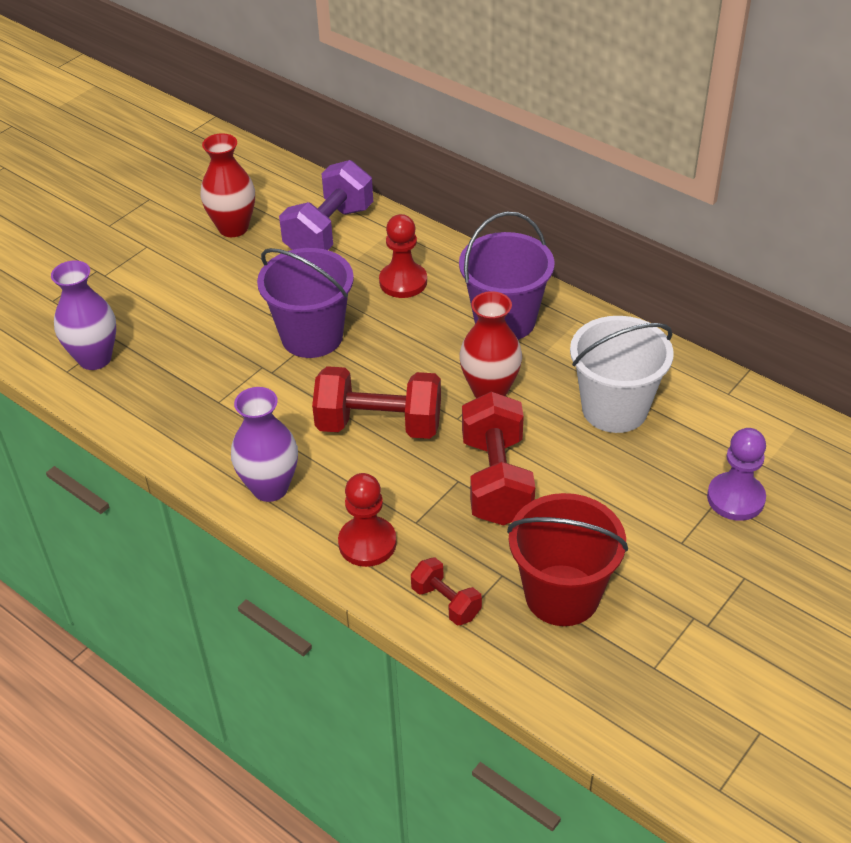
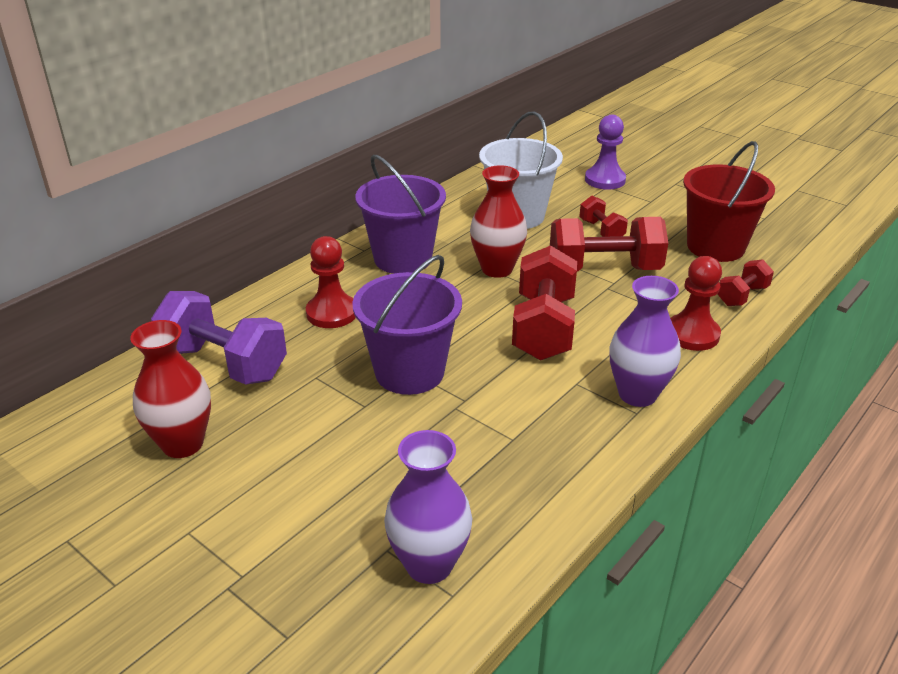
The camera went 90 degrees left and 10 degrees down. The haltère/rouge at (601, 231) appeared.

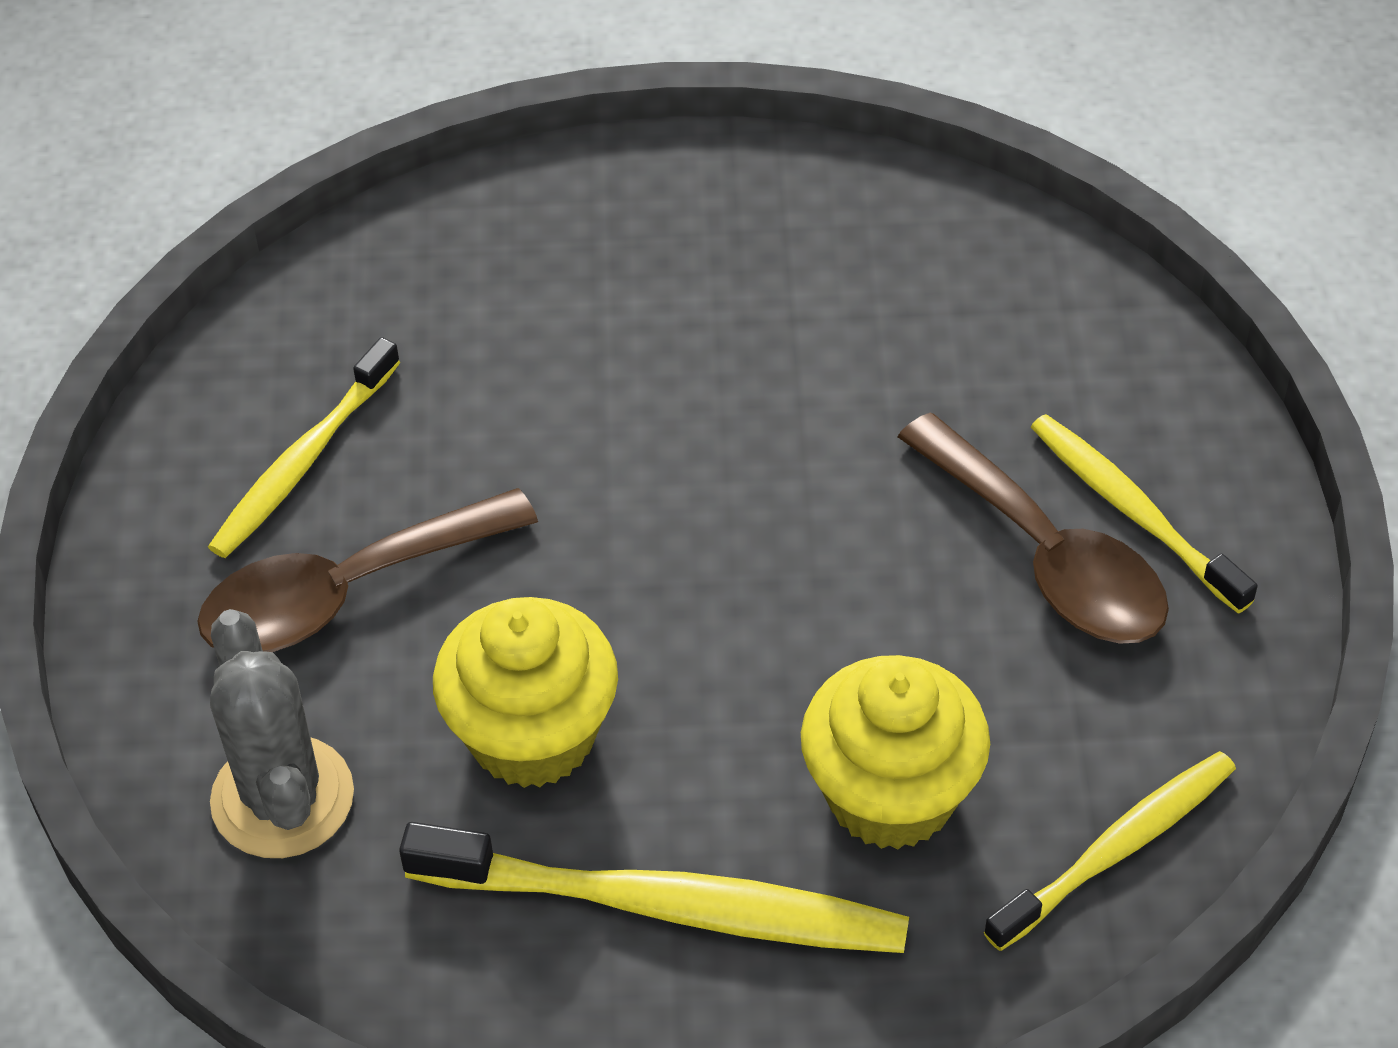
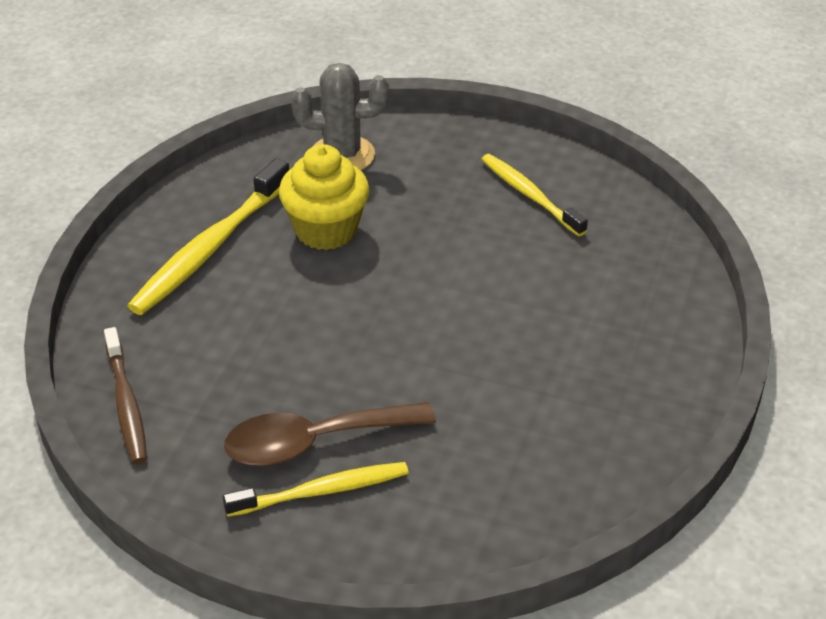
The camera went 110 degrees right and 10 degrees down. The cuillère/marron at (345, 592) disappeared. The muffin/jaune at (891, 795) disappeared. The brosse à dents/jaune at (1116, 850) became the brosse à dents/marron at (126, 403).

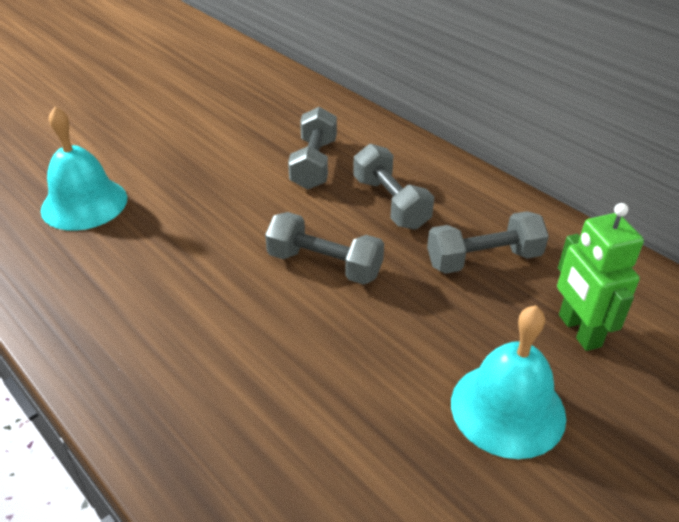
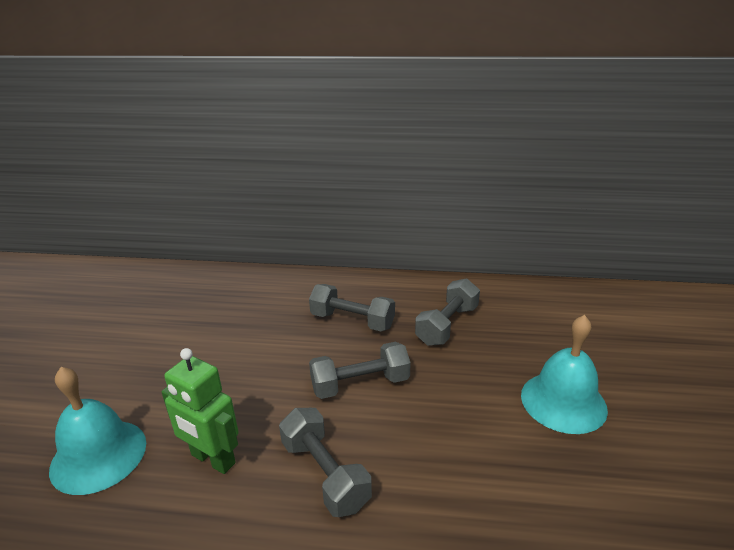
The camera went 40 degrees left and 10 degrees down. The haltère/gris moved from (314, 164) to (325, 474). The robot/vert moved from (578, 331) to (212, 459).

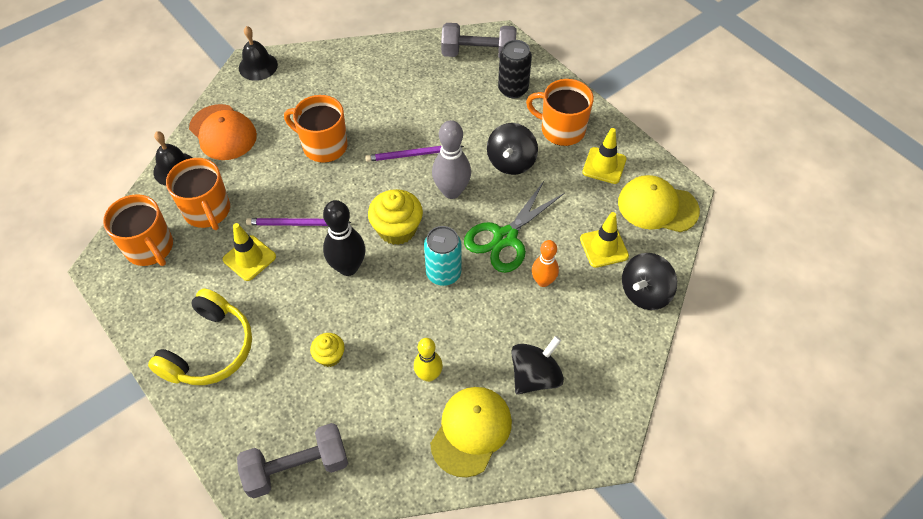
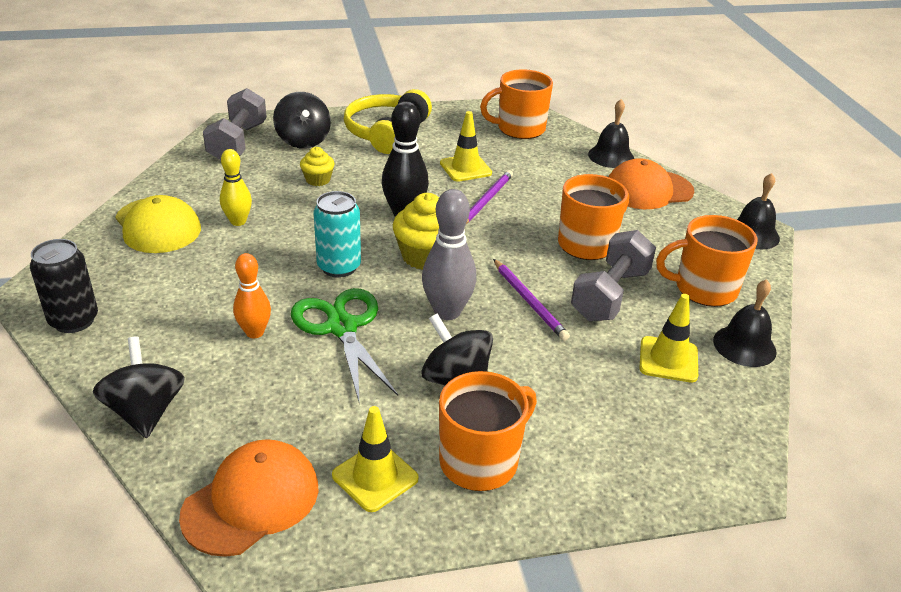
The camera went 115 degrees right and 20 degrees down. The haltère/gris moved from (478, 54) to (610, 295). The canette/noir moved from (513, 89) to (74, 320). The crayon/violet at (412, 155) turned 135 degrees clockwise. The tasse/orange moved from (207, 211) to (704, 289). The casquette/jaune at (657, 206) became the casquette/orange at (251, 501). The cône de chantier/jaune moved from (604, 247) to (668, 360). The casque audio/jaune at (209, 349) turned 60 degrees clockwise. The toupie/noir moved from (535, 376) to (303, 140). The cloche/noir at (744, 346) appeared.

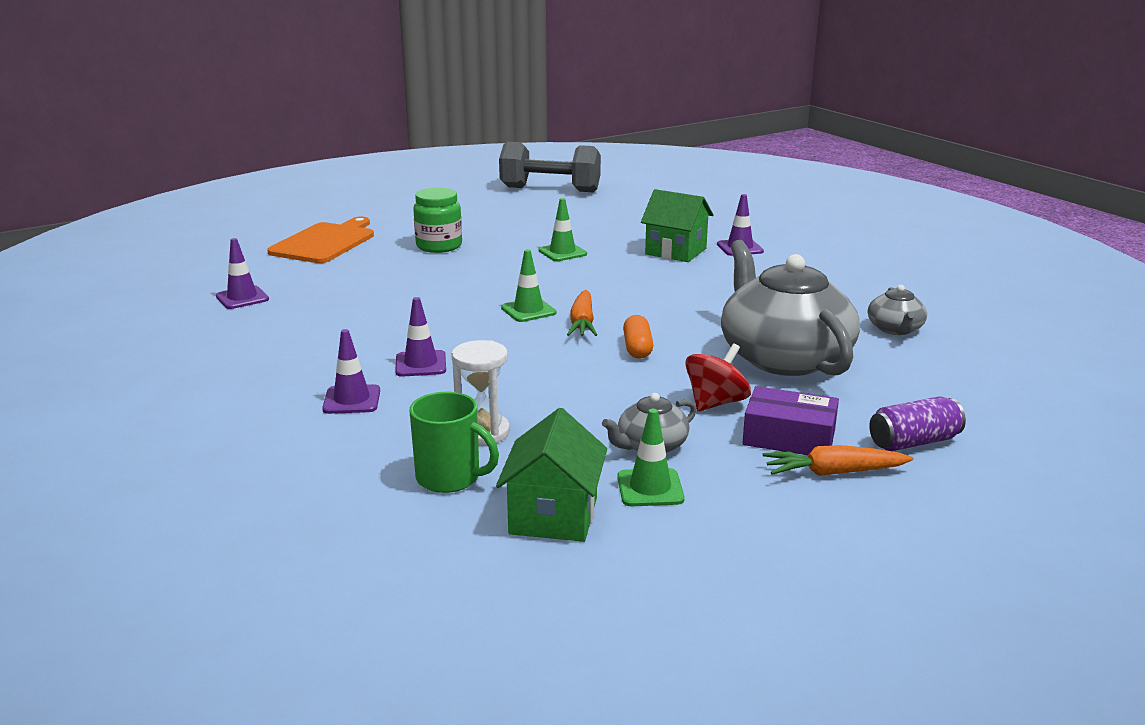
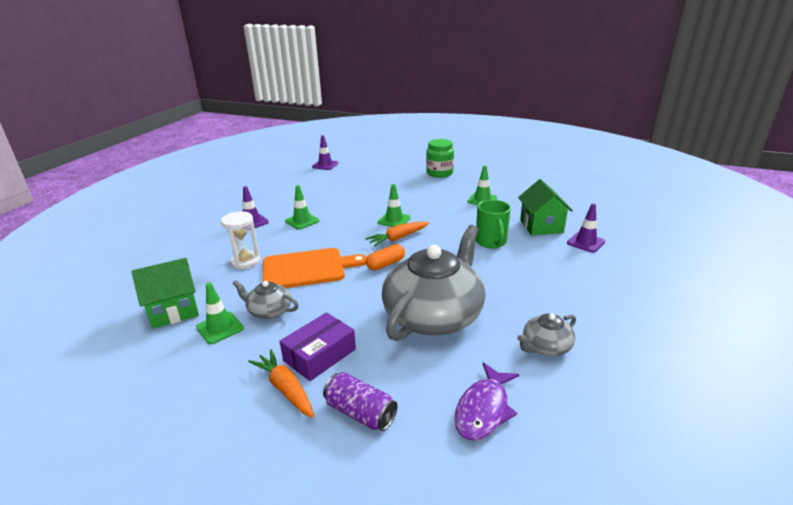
The camera went 55 degrees right and 5 degrees up. The haltère/gris at (550, 189) disappeared. The planche à découper/orange moved from (325, 242) to (307, 269). The cône de chantier/violet at (421, 364) became the cône de chantier/vert at (302, 221). The toupie/rouge at (715, 403) disappeared. The boîte/violet at (789, 437) turned 60 degrees clockwise. The tasse/vert moved from (450, 478) to (491, 242). The poisson/violet at (484, 409) appeared.

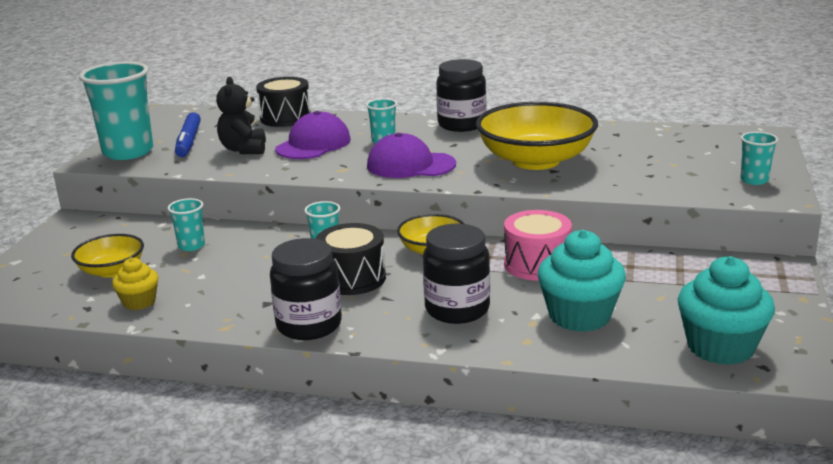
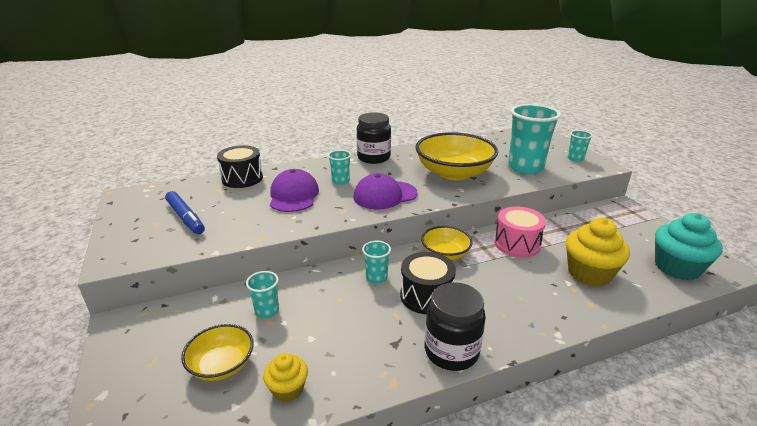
The camera went 35 degrees left and 5 degrees up. The gobelet/turquoise moved from (128, 152) to (525, 167). The ours en peluche/noir at (244, 149) disappeared. The bocal/noir at (457, 309) disappeared. The muffin/turquoise at (579, 316) became the muffin/jaune at (589, 273).

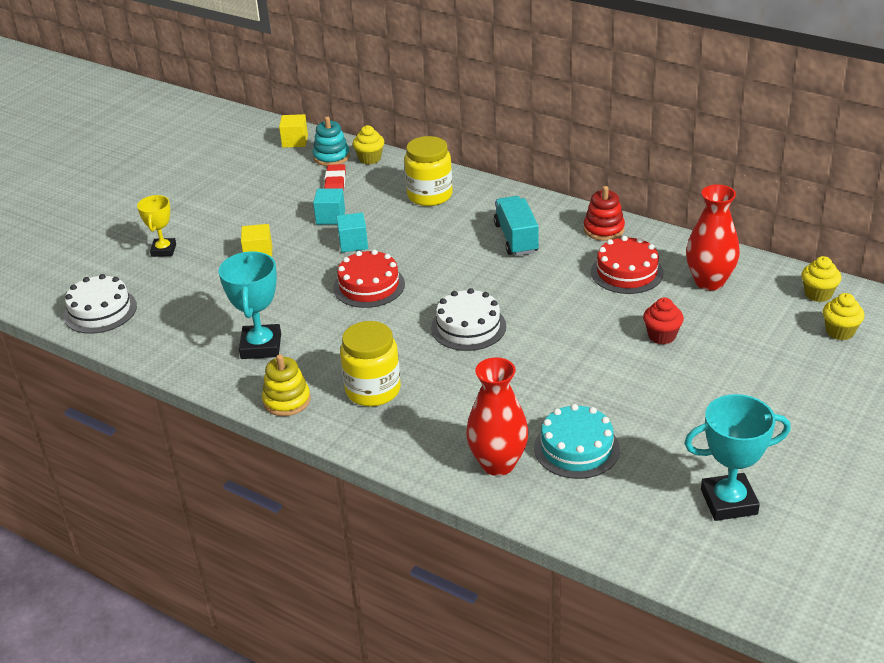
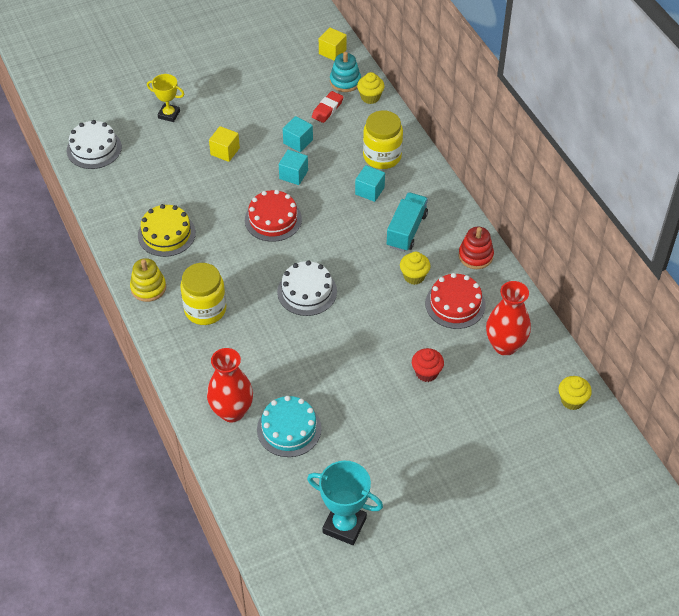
The camera went 30 degrees right and 15 degrees up. The trophée/jaune at (163, 250) turned 75 degrees clockwise. The trophée/turquoise at (261, 346) was replaced by the gâteau/jaune at (166, 234). The muffin/jaune moved from (840, 332) to (414, 276). The cube/turquoise at (369, 191) appeared.

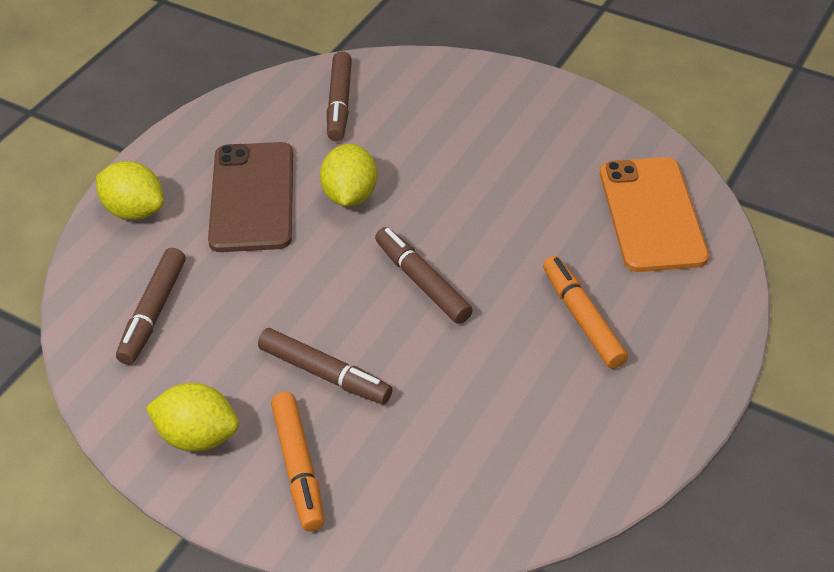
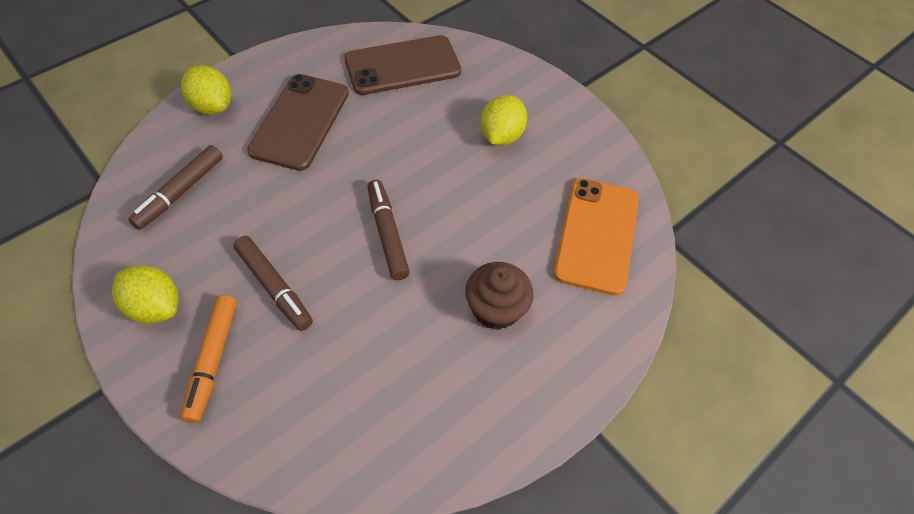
The camera went 15 degrees right and 10 degrees up. The feutre/marron at (339, 104) was replaced by the téléphone/marron at (402, 66). The citron/jaune moved from (350, 196) to (501, 136). The feutre/orange at (582, 318) was replaced by the muffin/marron at (496, 309).

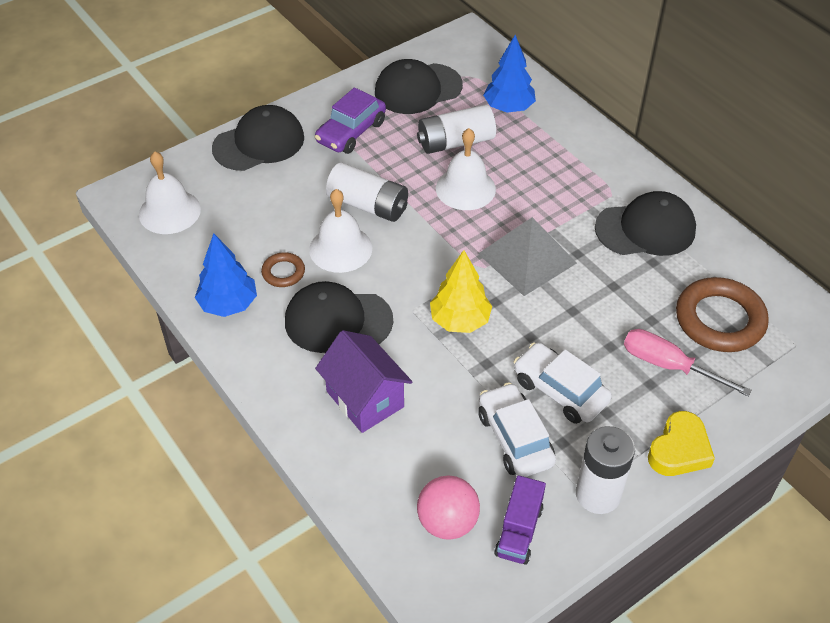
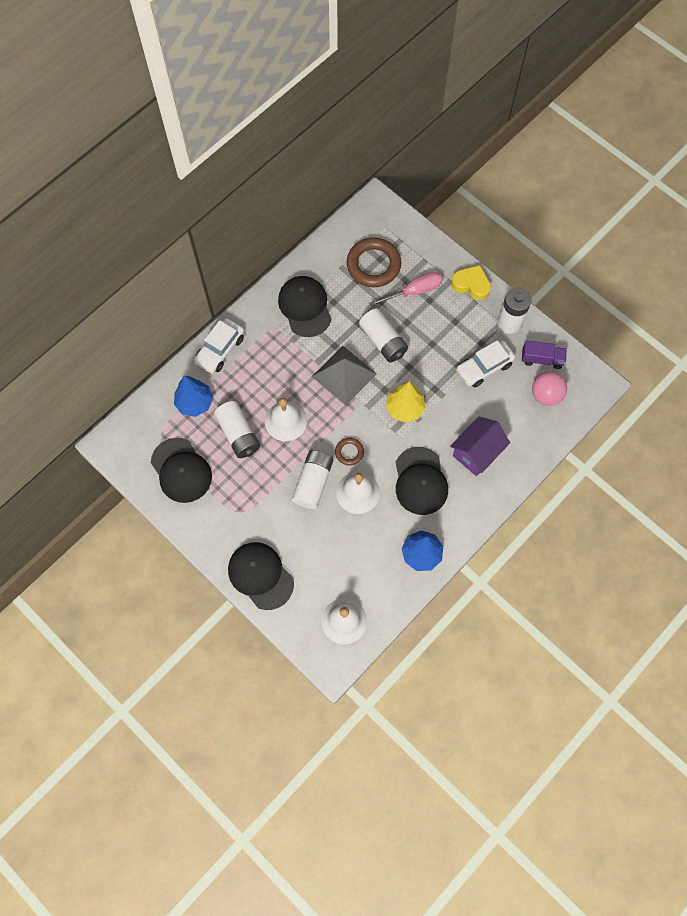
The camera went 100 degrees left and 20 degrees up. The voiture/violet at (351, 132) disappeared. The anneau/marron moved from (283, 272) to (349, 452). The tournevis/rose at (668, 365) turned 135 degrees counterclockwise. The voiture/blanc moved from (560, 391) to (220, 350). The pile/blanc at (383, 341) appeared.

